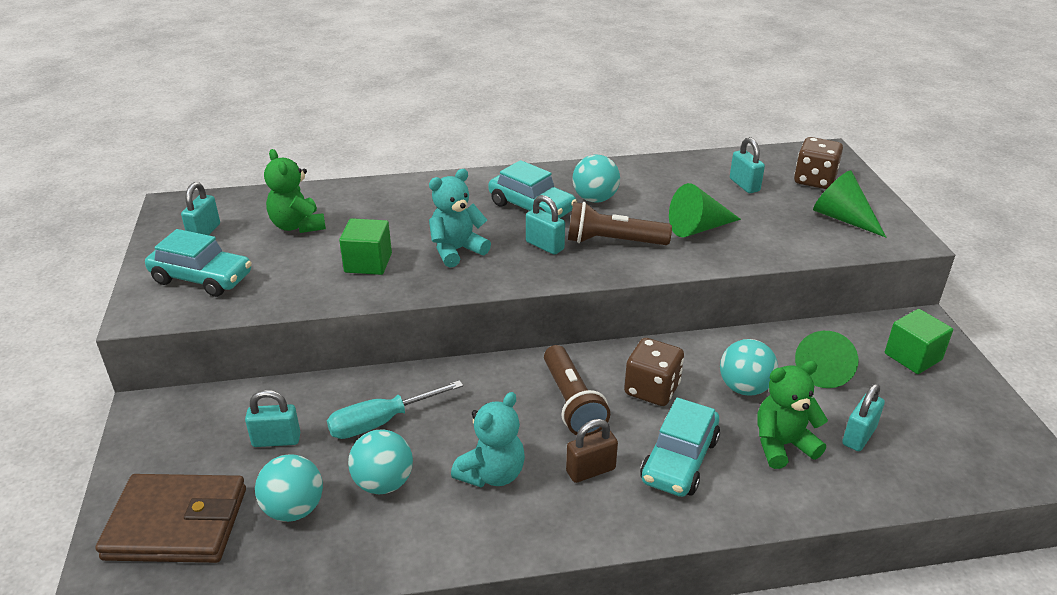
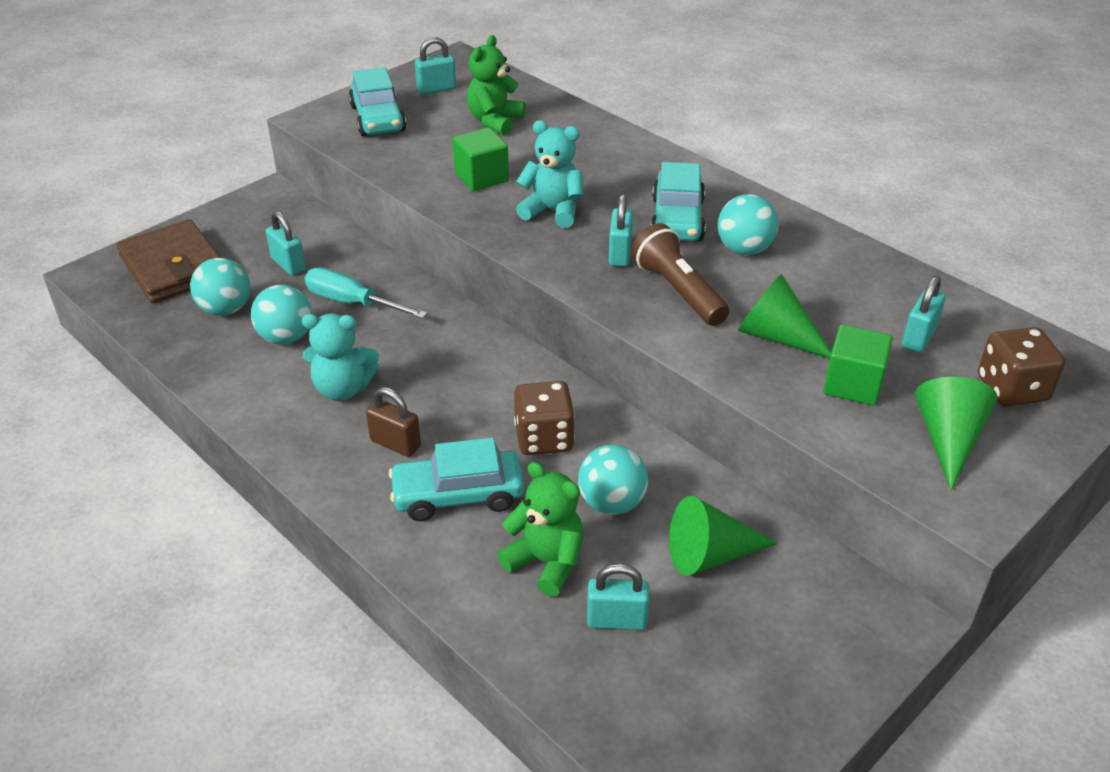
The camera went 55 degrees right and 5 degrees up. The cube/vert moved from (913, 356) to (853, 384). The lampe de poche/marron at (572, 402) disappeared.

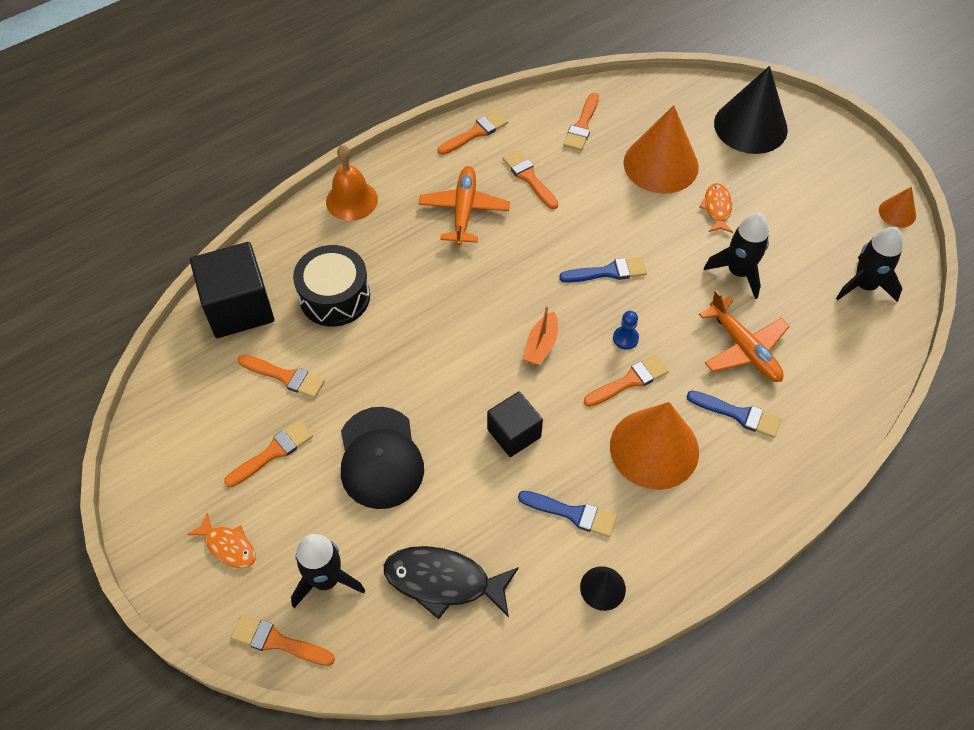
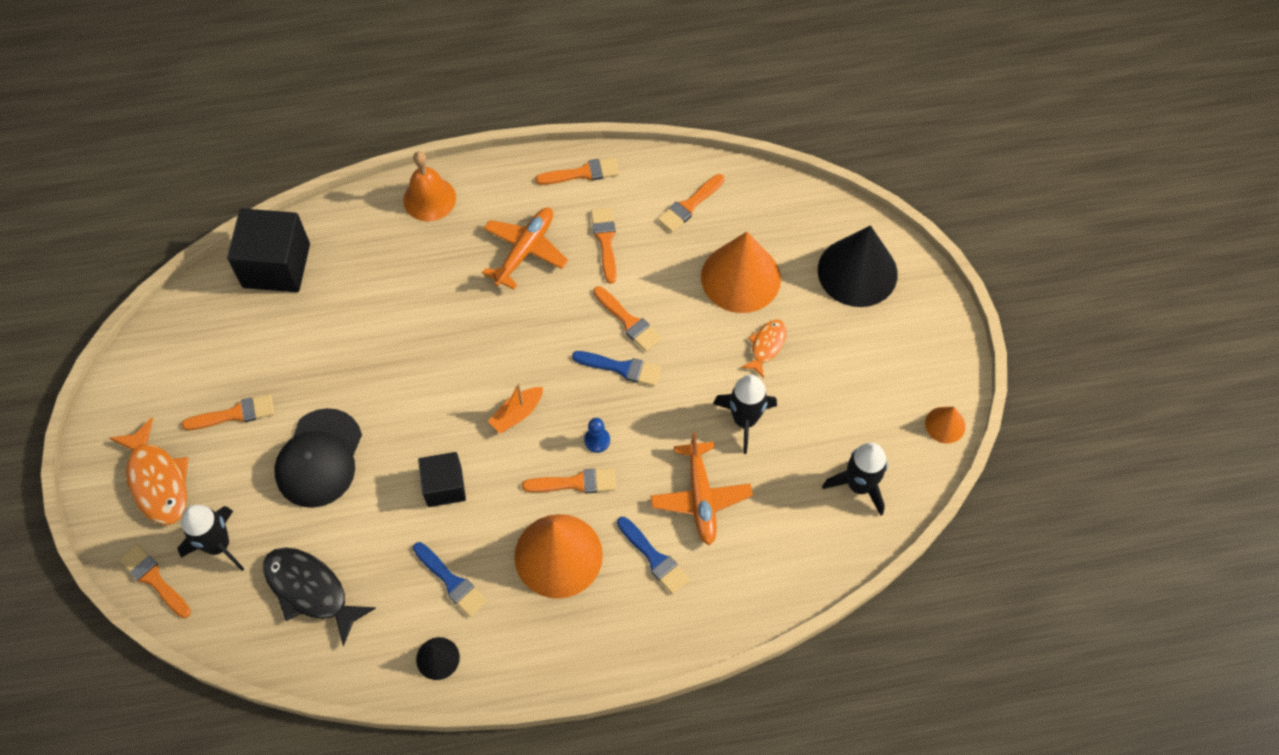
The camera went 25 degrees right and 5 degrees up. The tambour/noir at (334, 297) disappeared. The pinceau/orange moved from (285, 376) to (628, 321). The poisson/orange at (228, 546) changed to 1.73 times the size.

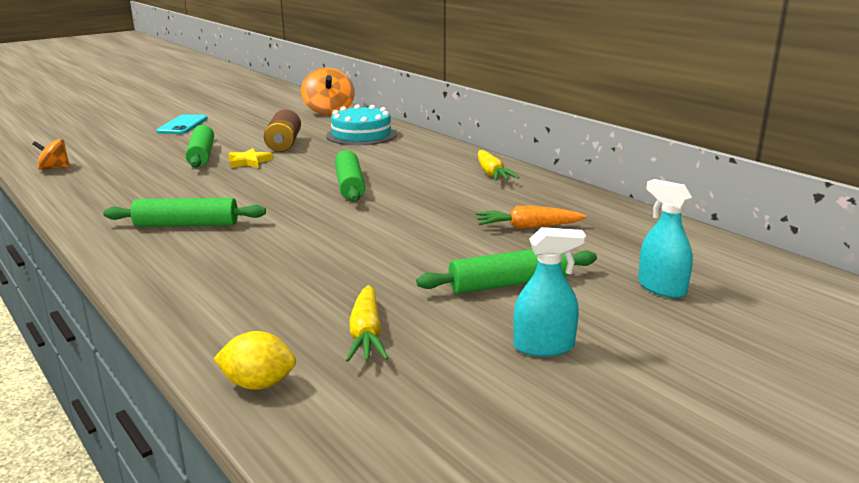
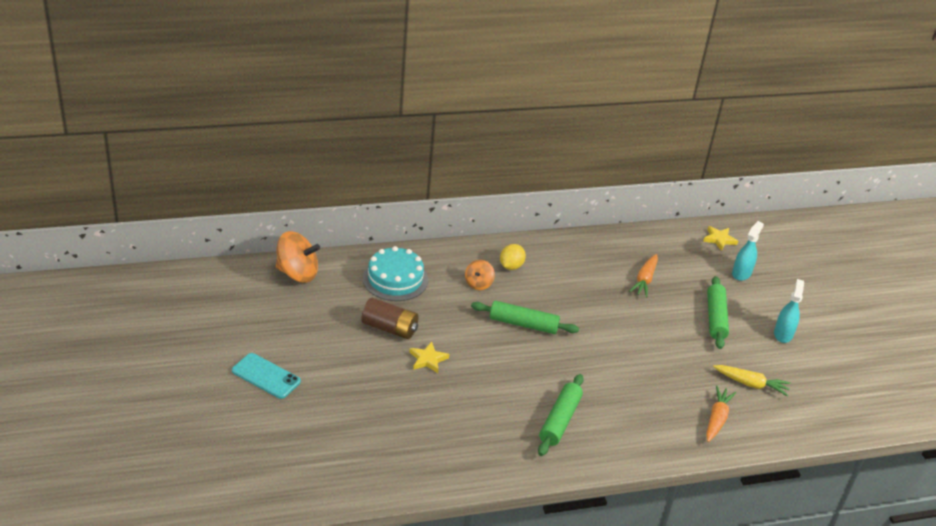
The camera went 70 degrees left and 15 degrees up. The rouleau à pâtisserie/vert at (201, 155) disappeared. The toupie/orange moved from (54, 168) to (478, 284). The carotte/jaune at (492, 174) disappeared. The vaporisateur/turquoise at (661, 288) turned 135 degrees clockwise. The citron/jaune moved from (258, 384) to (511, 266). The étoile/jaune at (719, 239) appeared. The carotte/orange at (717, 418) appeared.

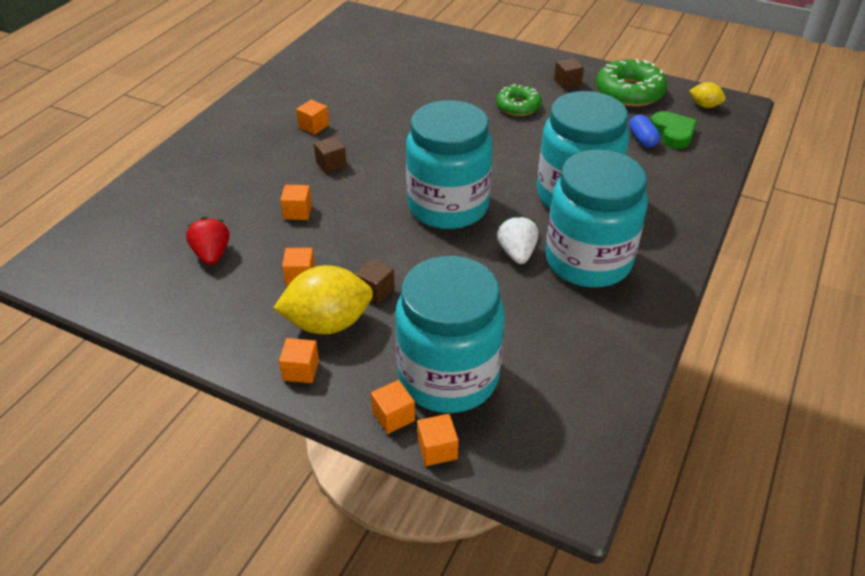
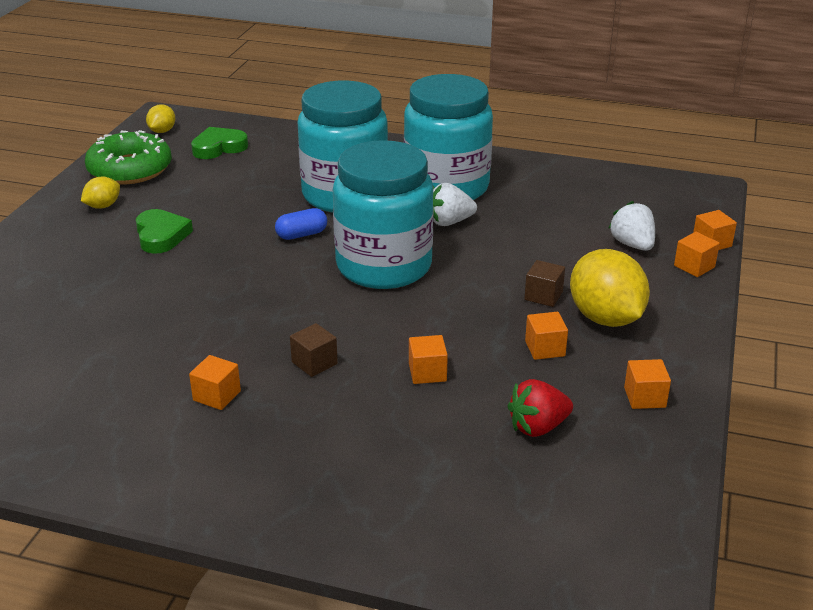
The camera went 100 degrees left and 10 degrees down. The cube/marron at (567, 82) was replaced by the citron/jaune at (103, 206). The beignet/vert at (518, 106) was replaced by the cœur/vert at (161, 236). The gélule/bleu moved from (642, 139) to (301, 234). The bocal/turquoise at (448, 377) was replaced by the fraise/blanc at (632, 245). The cube/orange moved from (301, 370) to (644, 397).

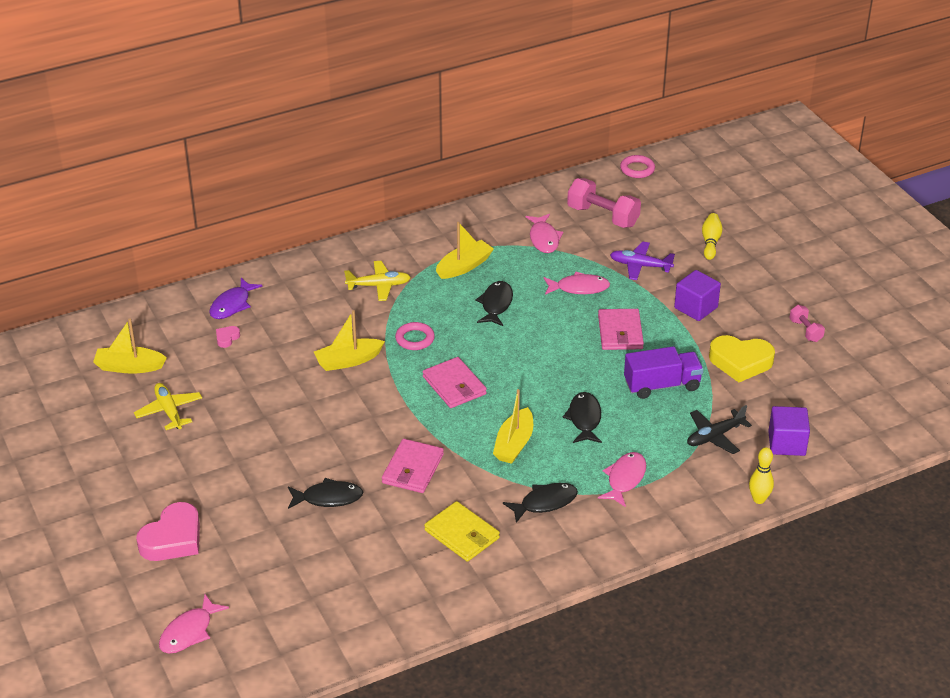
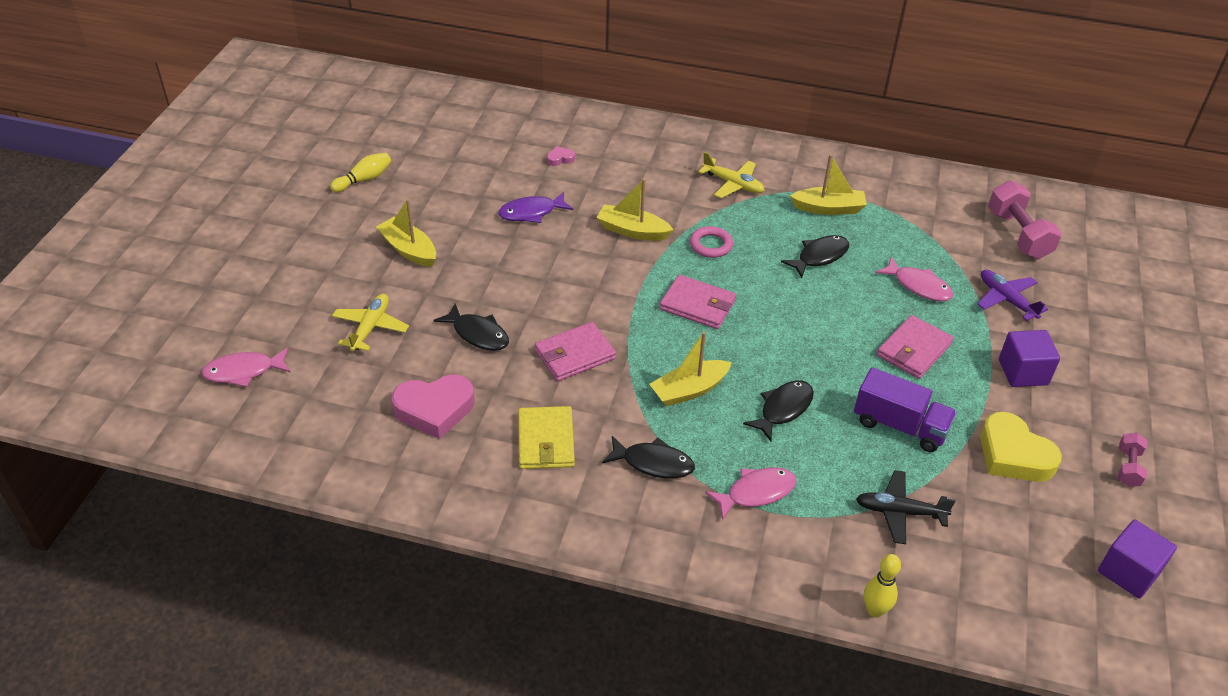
The camera went 40 degrees right and 5 degrees up. The anneau/rose at (637, 169) disappeared. The quille/jaune moved from (710, 242) to (364, 179). The poisson/rose at (544, 239) disappeared. The poisson/violet moved from (232, 305) to (531, 212). The bateau/jaune moved from (129, 367) to (409, 250). The portefeuille/rose at (454, 385) turned 75 degrees counterclockwise. The avion/jaune moved from (169, 411) to (370, 327). The cube/violet moved from (786, 443) to (1128, 572). The cœur/rose moved from (173, 539) to (434, 409).

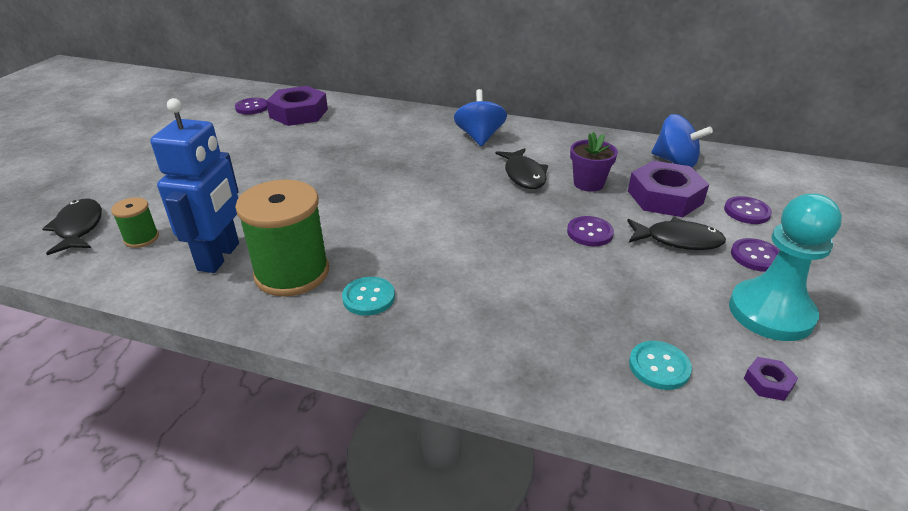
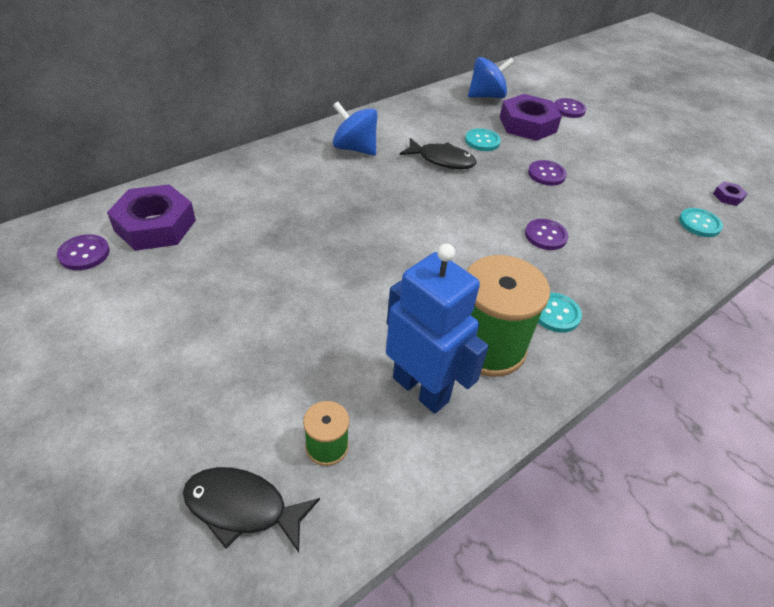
The camera went 60 degrees left and 10 degrees up. The pot de fleurs/violet at (588, 183) was replaced by the bouton/turquoise at (482, 141). The pion/turquoise at (771, 312) disappeared. The poisson/noir at (678, 240) disappeared. The bouton/violet moved from (756, 256) to (545, 236).

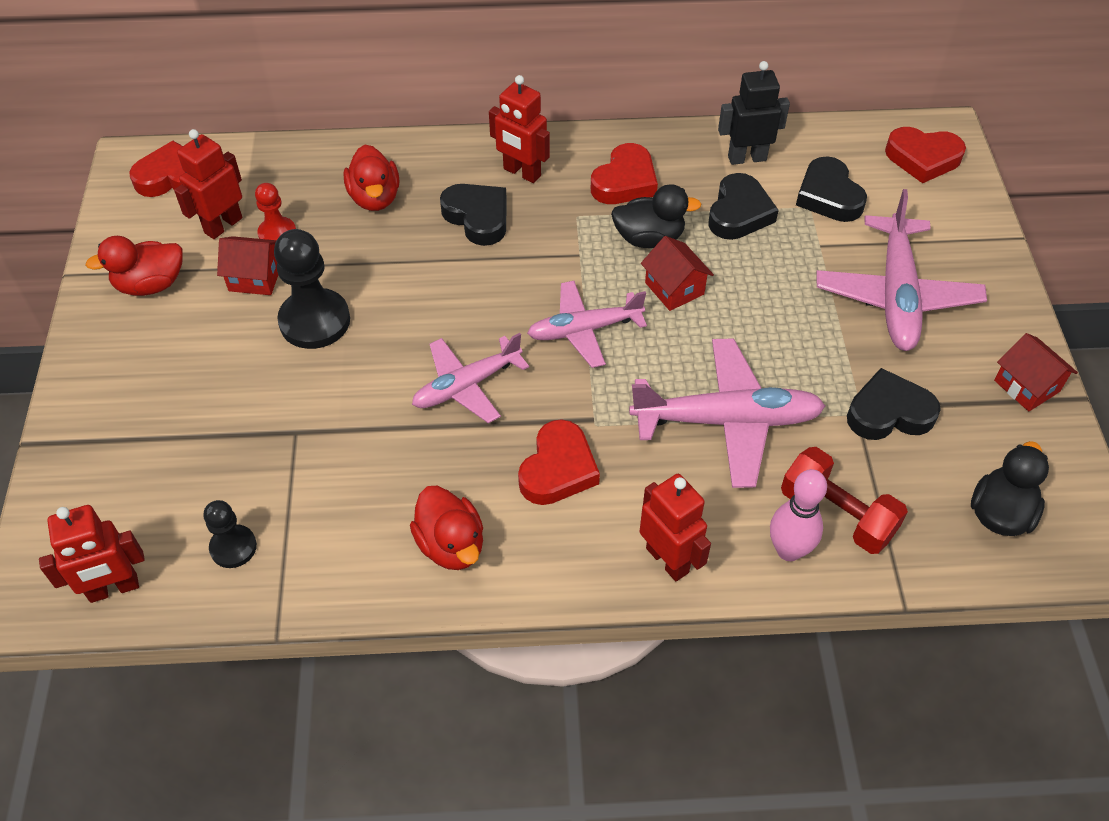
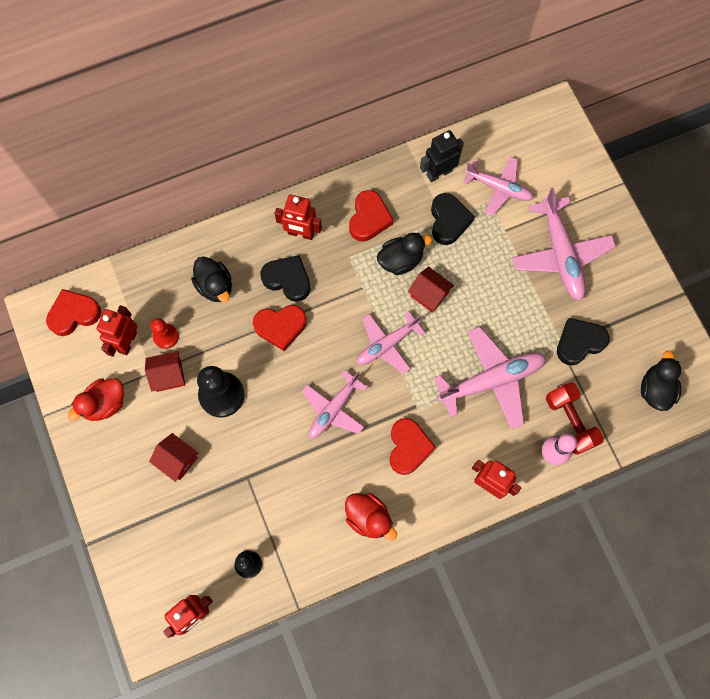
The camera went 20 degrees left and 20 degrees up. The cœur/rouge moved from (923, 158) to (280, 327). The canard/rouge at (375, 198) became the canard/noir at (215, 286). The cœur/noir at (828, 196) was replaced by the avion/rose at (499, 188). The maison/rouge moved from (1026, 386) to (177, 460). The haltère/rouge at (837, 514) turned 45 degrees clockwise.

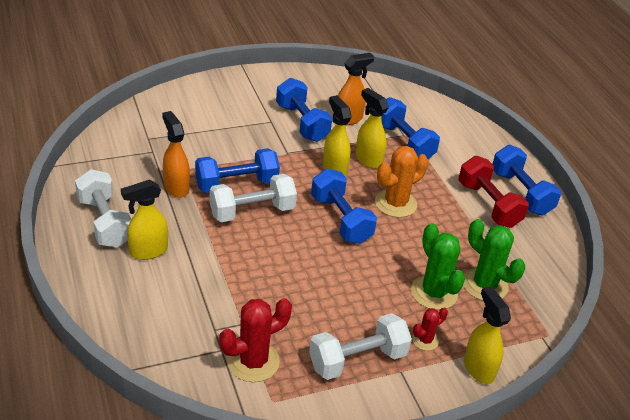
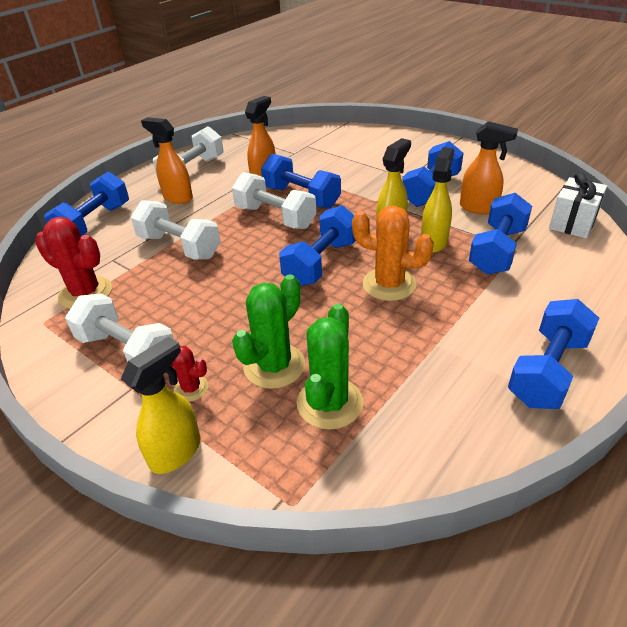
The camera went 65 degrees right and 0 degrees up. The haltère/rouge at (488, 205) disappeared. The vaporisateur/jaune at (148, 251) became the vaporisateur/orange at (177, 197). The haltère/bleu at (94, 223) appeared. The cadeau/blanc at (572, 223) appeared. The haltère/blanc at (179, 246) appeared.

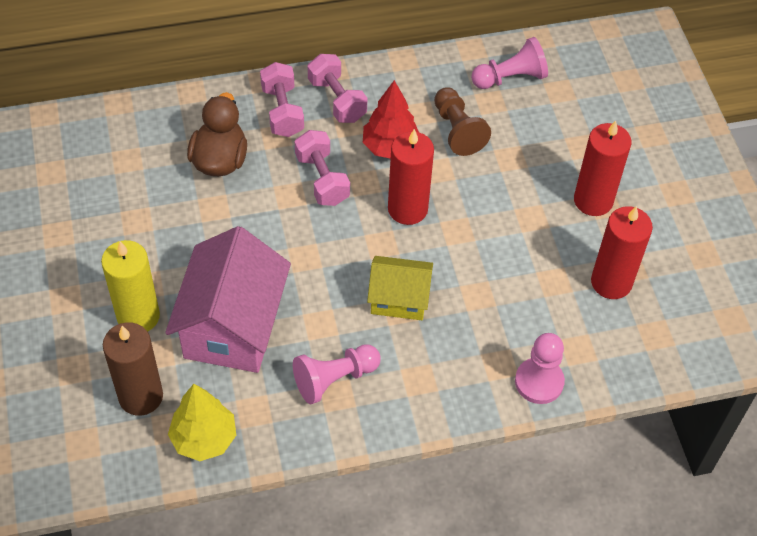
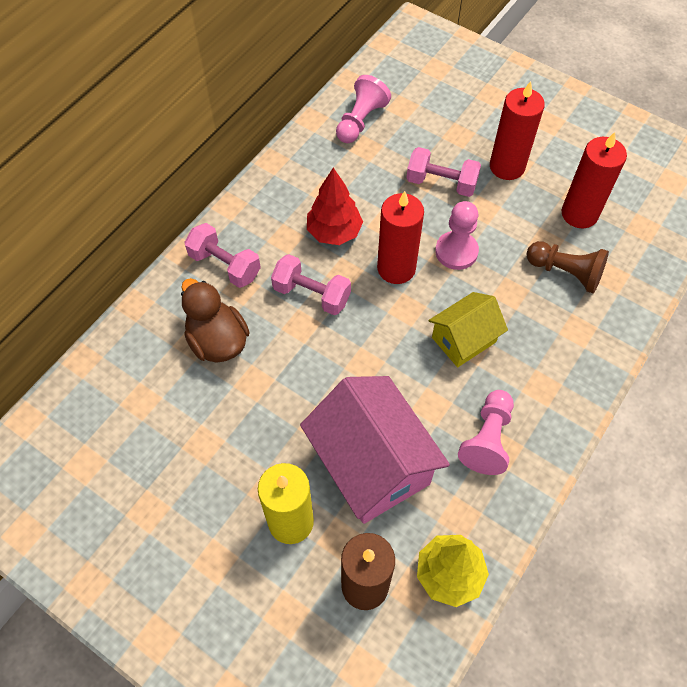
The camera went 40 degrees left and 5 degrees up. The haltère/rose moved from (337, 100) to (441, 183). The pion/marron moved from (457, 130) to (565, 273). The pion/rose moved from (539, 382) to (456, 251).

